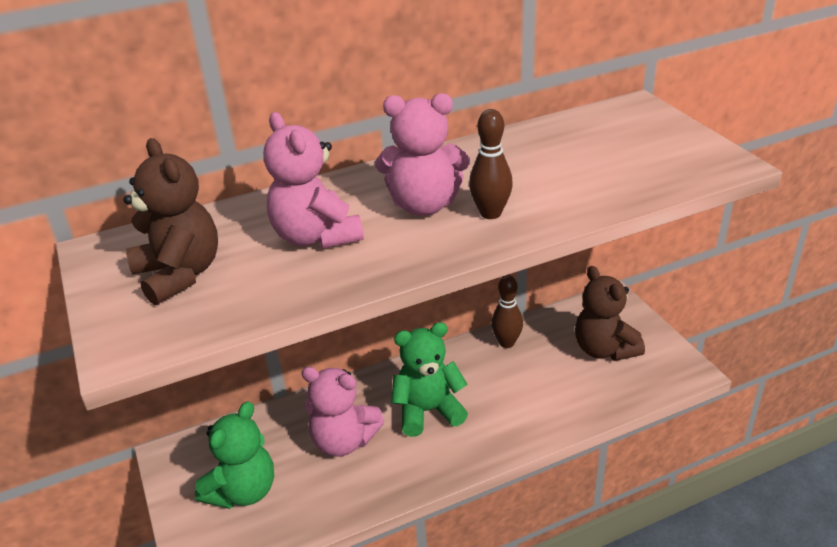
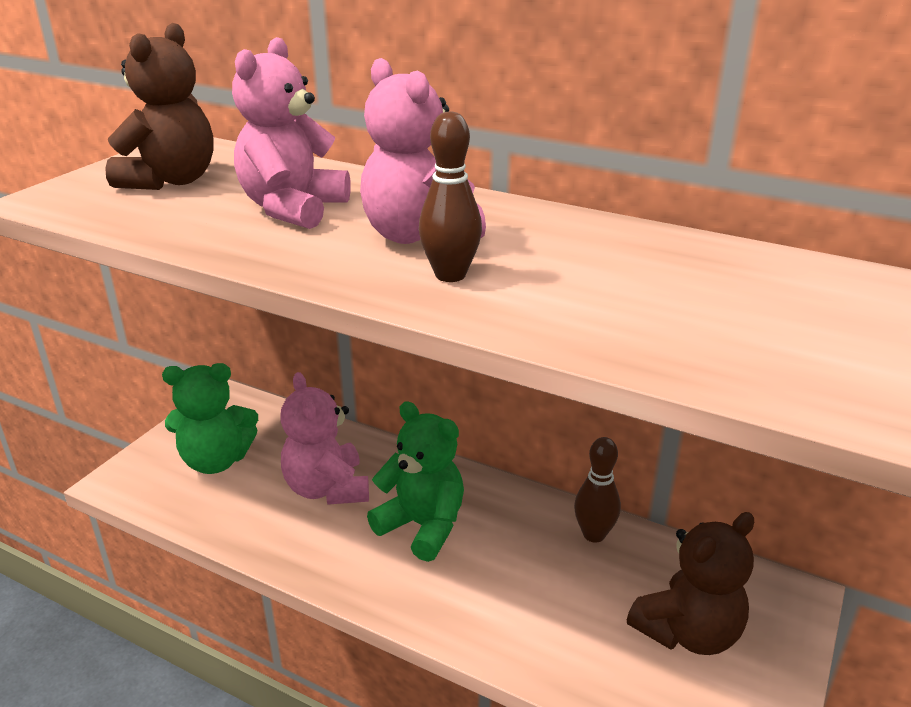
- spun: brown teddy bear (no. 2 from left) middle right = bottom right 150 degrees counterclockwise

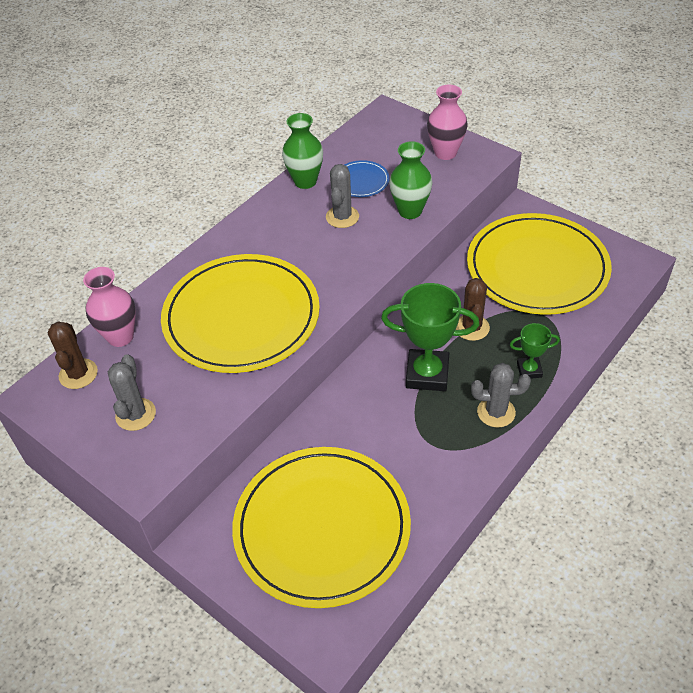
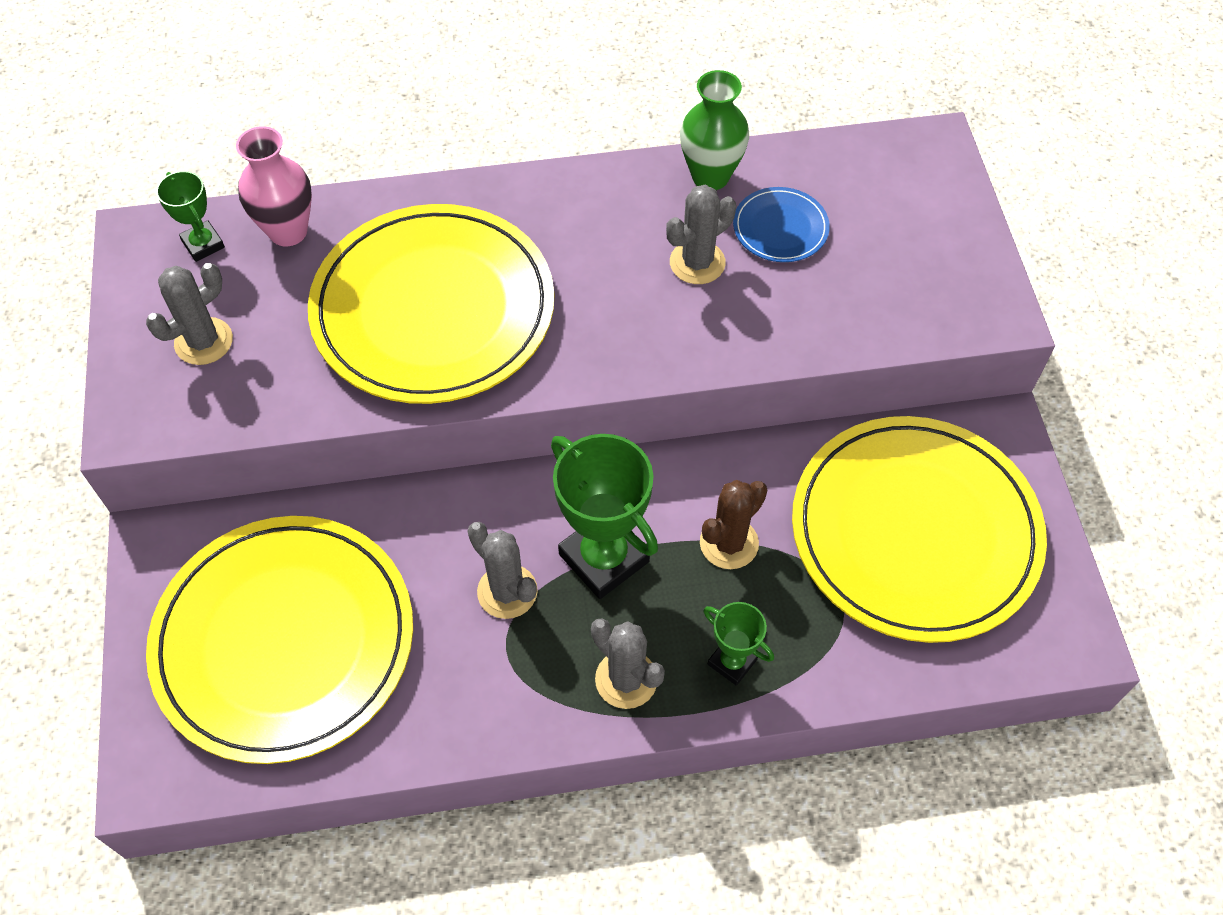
- missing: pink vase (no. 2 from left) top centre
- missing: green vase (no. 2 from left) top centre
- exchanged: brown cactus (no. 1 from left) middle left to green trophy (no. 1 from left) top left
- appeared: grey cactus (no. 2 from left) centre

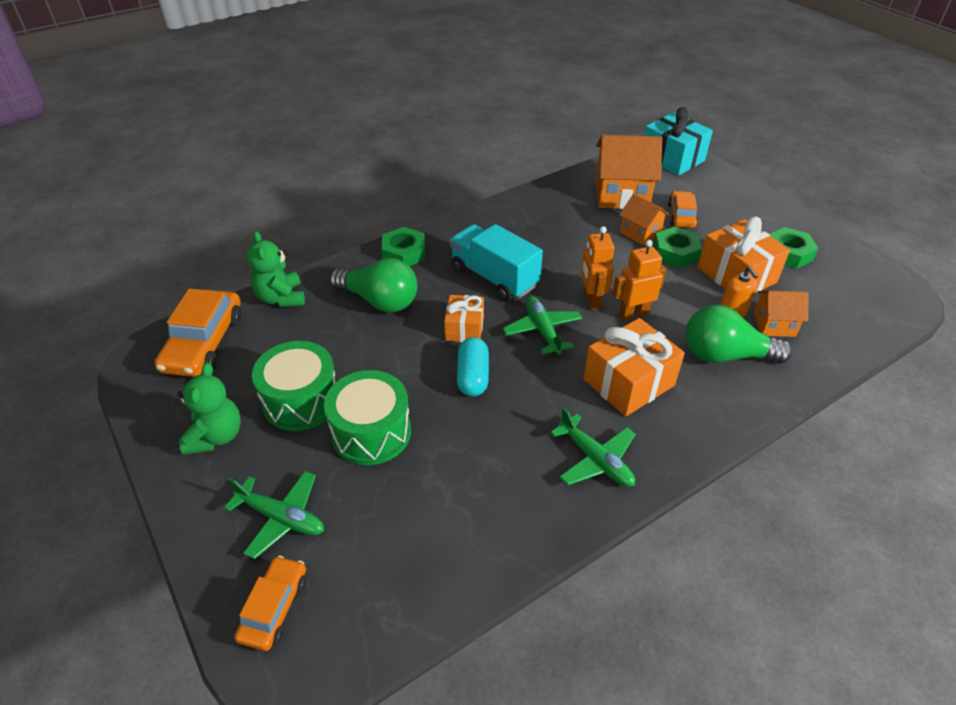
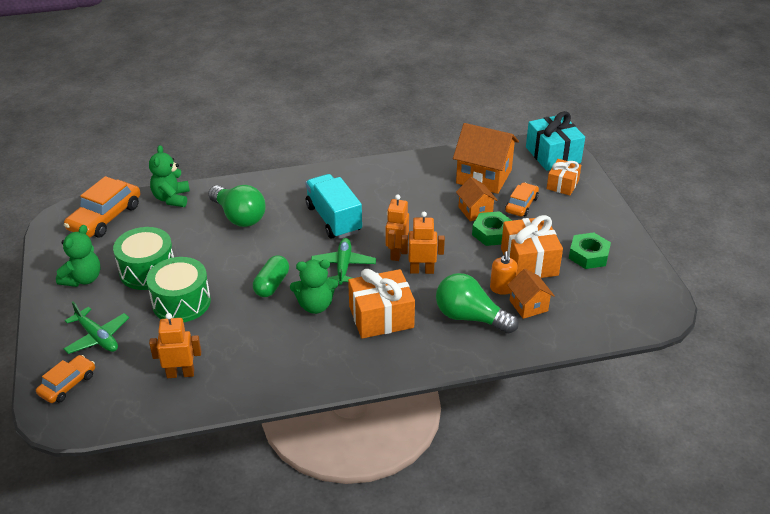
- missing: green nut (no. 1 from left) centre
- spun: orange house (no. 3 from left) middle right = middle right 45 degrees clockwise
- relocated: orange gift (no. 1 from left in the first image) centre to orange gift (no. 3 from left) middle right
- colour: turquoise capsule centre to green capsule centre
- missing: green plane (no. 3 from left) centre
- appeared: green teddy bear (no. 3 from left) centre
- appeared: orange robot (no. 1 from left) bottom left

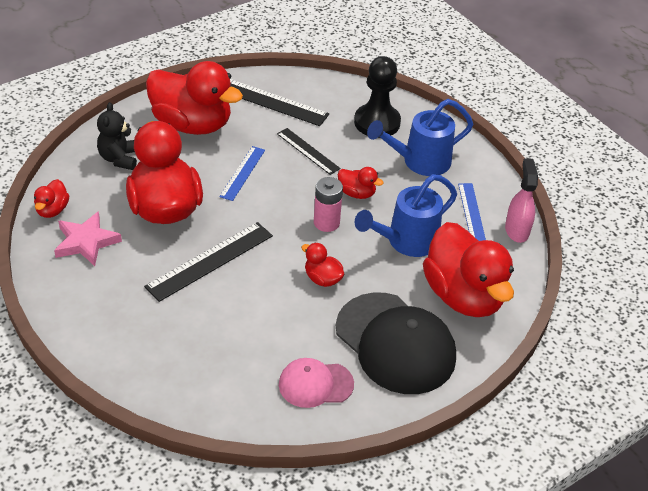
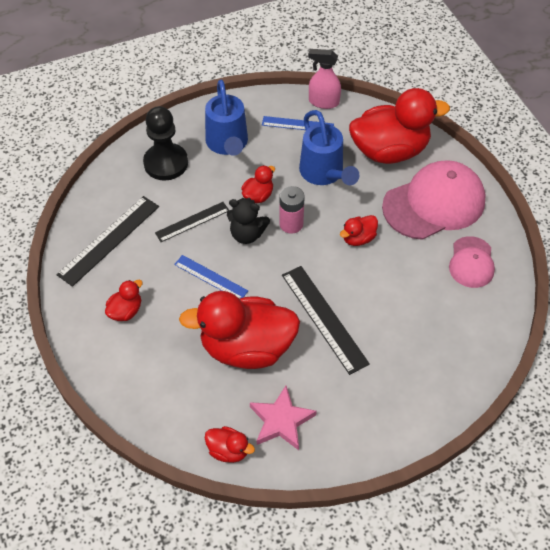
- size: red duck (no. 3 from left in the first image) top left = middle left x0.44
- relocated: black teddy bear top left to centre
- colour: black cap bottom centre to pink cap (no. 1 from left) middle right

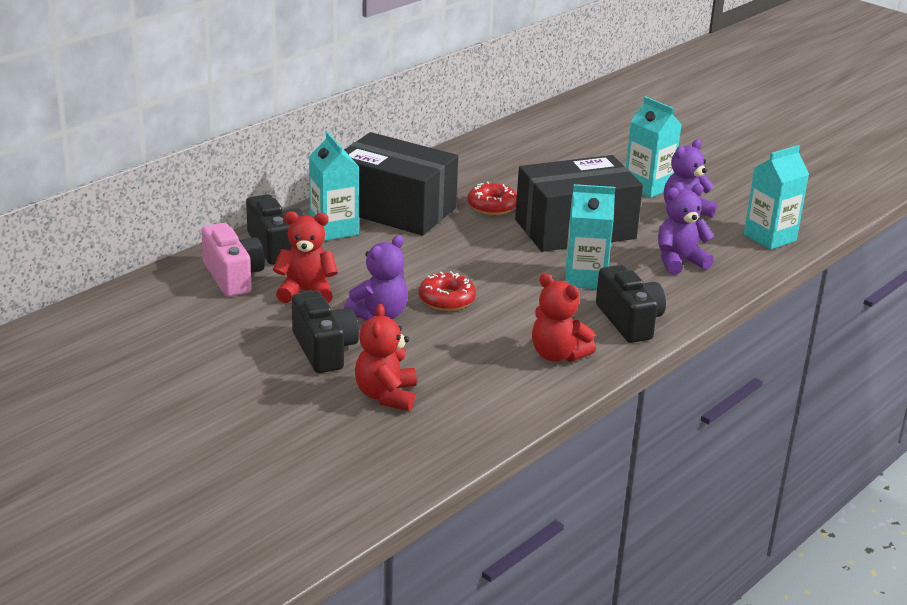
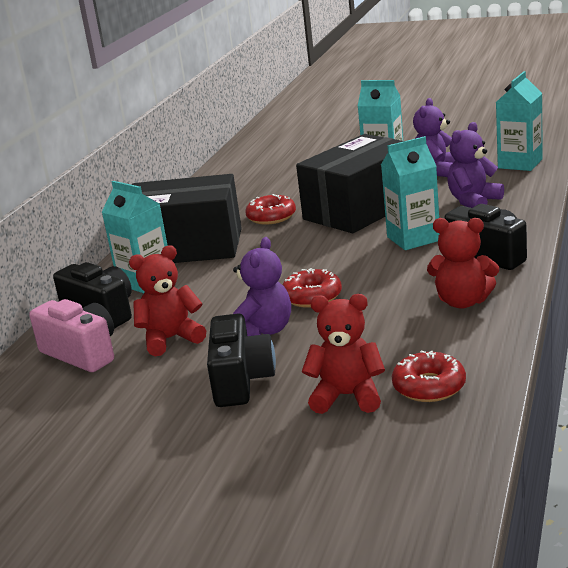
- spun: black camera (no. 2 from left) centre = centre 45 degrees clockwise
- spun: red teddy bear (no. 2 from left) centre = centre 120 degrees clockwise
- appeared: red donut (no. 3 from left) middle right

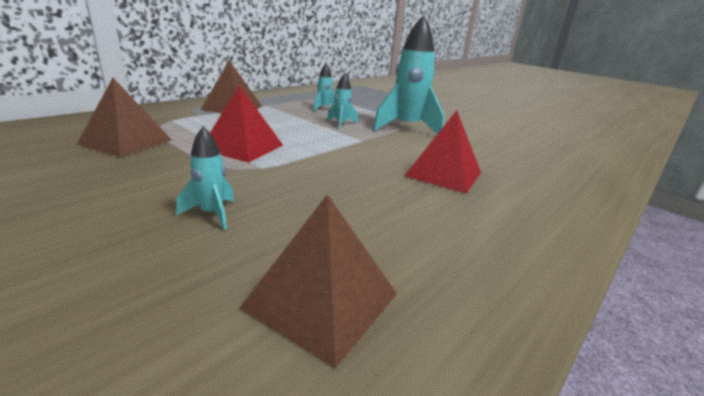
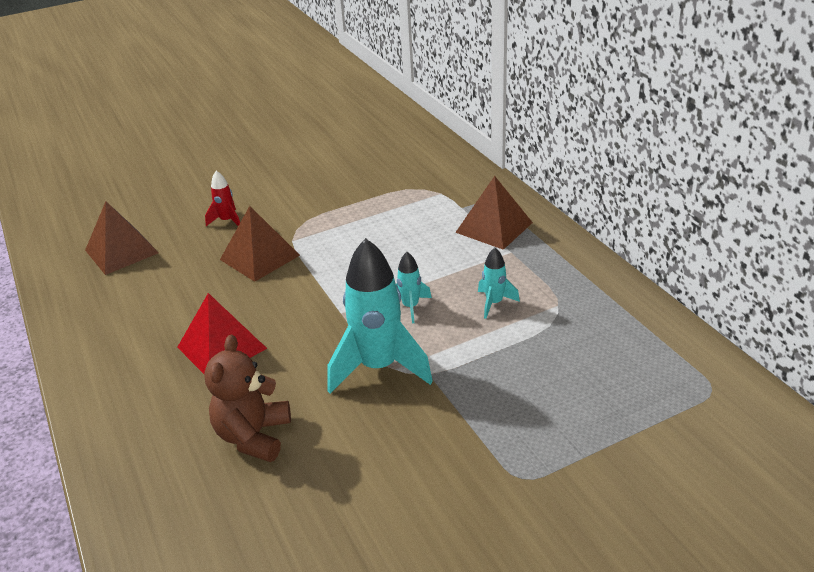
- relocated: brown pyramid (no. 1 from left in the first image) top left to brown pyramid (no. 2 from left) middle left
- missing: red pyramid (no. 1 from left) top centre
- colour: turquoise rocket (no. 1 from left) middle left to red rocket middle left
- appeared: brown teddy bear bottom left

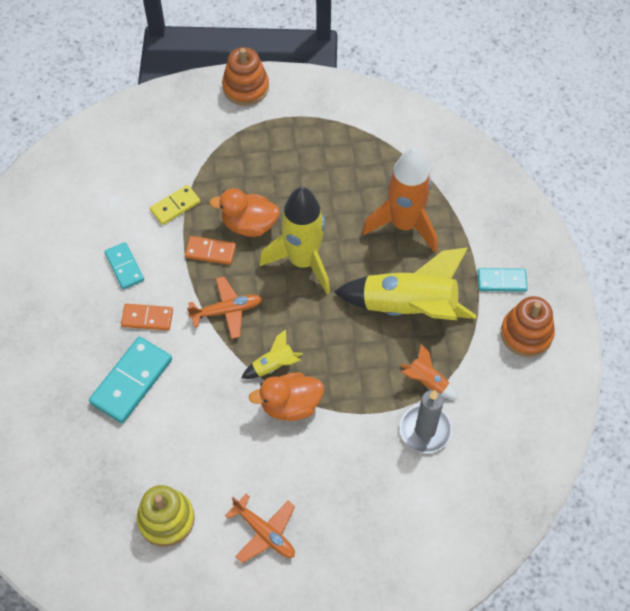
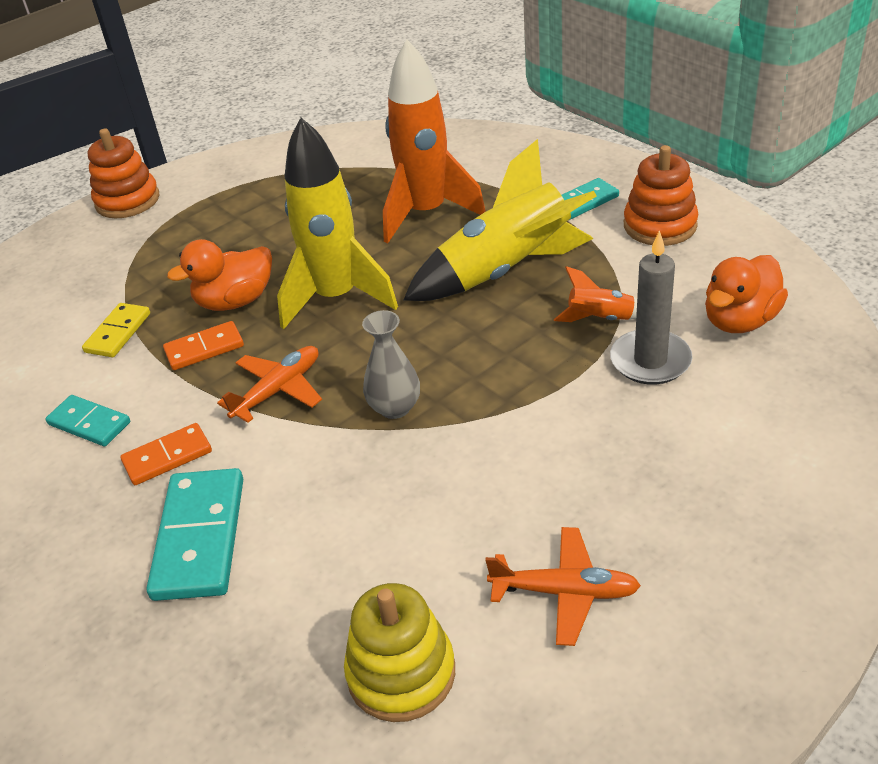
- exchanged: yellow rocket (no. 1 from left) centre to grey vase centre
- relocated: orange duck (no. 2 from left) centre to middle right

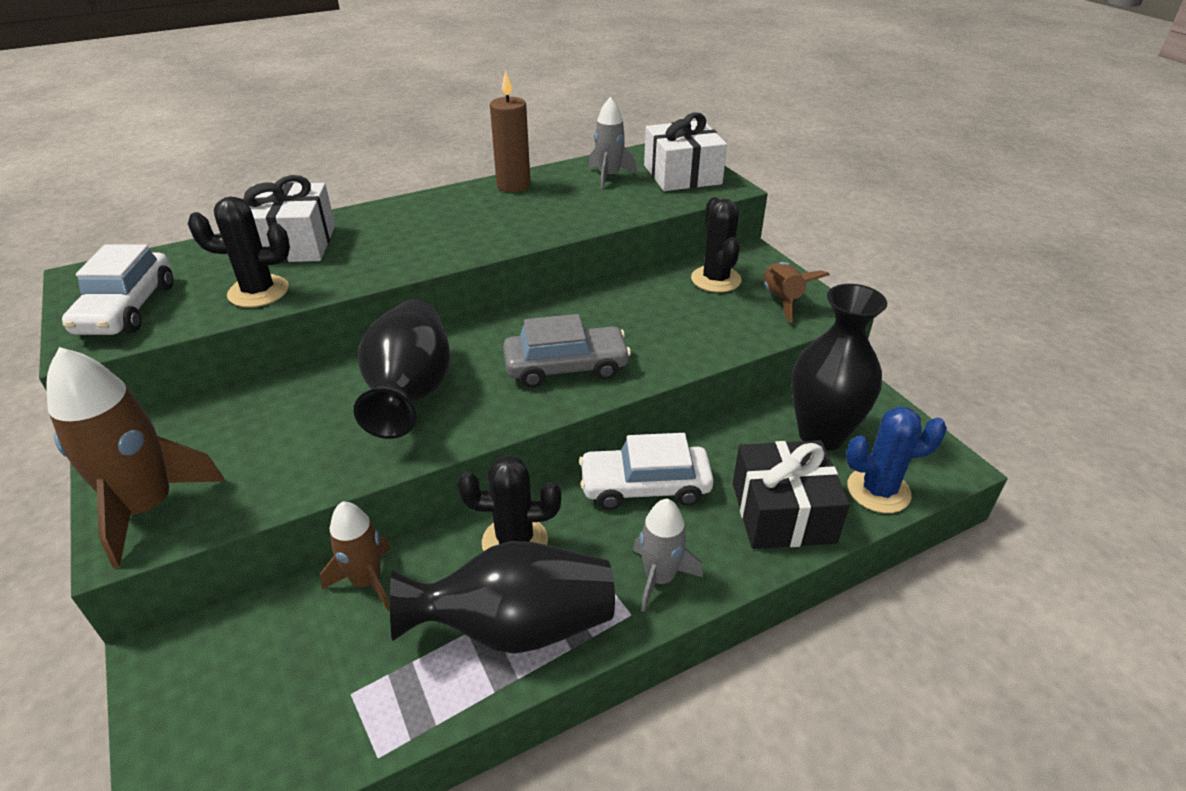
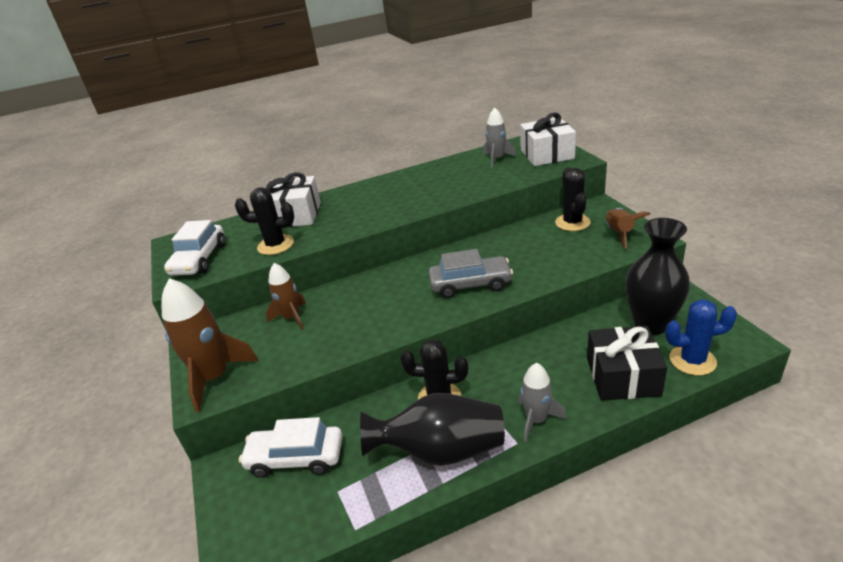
- missing: brown candle top centre
- missing: black vase (no. 1 from left) centre
- relocated: white car (no. 2 from left) centre to bottom centre
- relocated: brown rocket (no. 2 from left) bottom left to centre

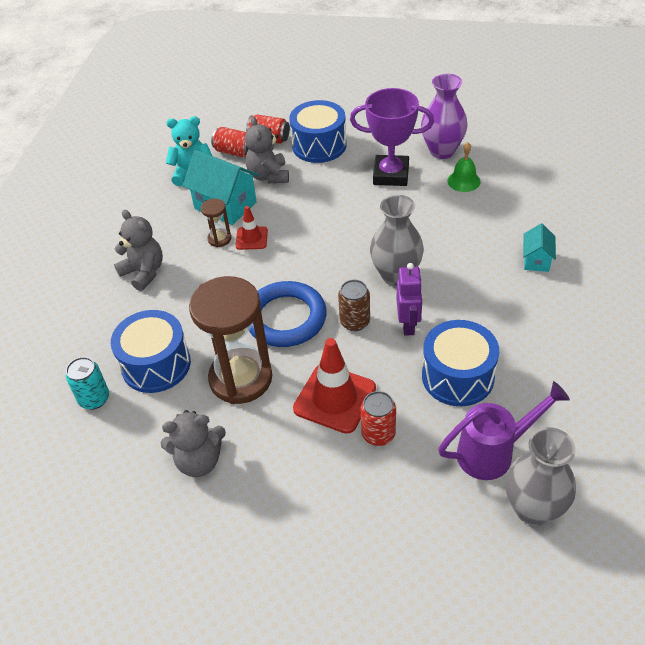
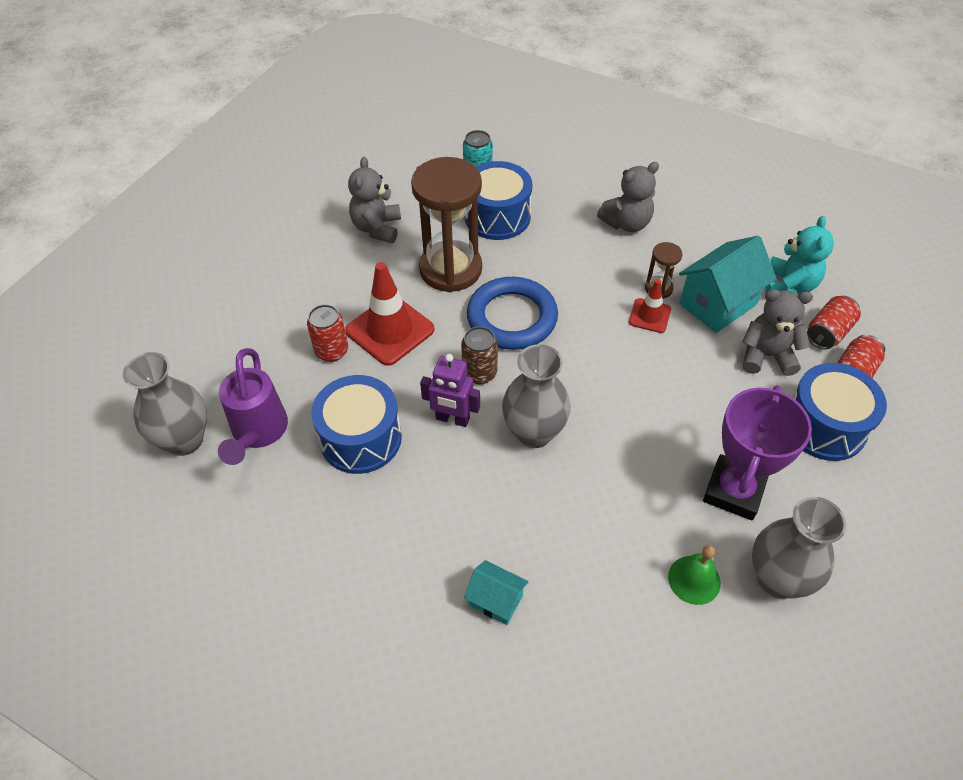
- colour: purple vase top right to grey vase (no. 3 from left) bottom right

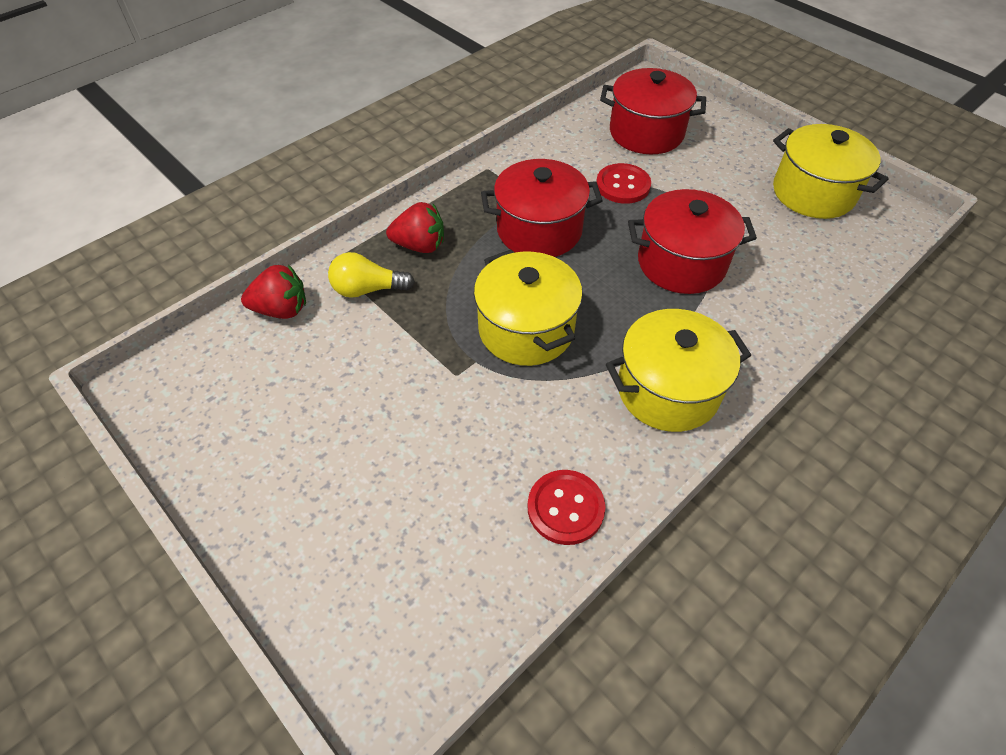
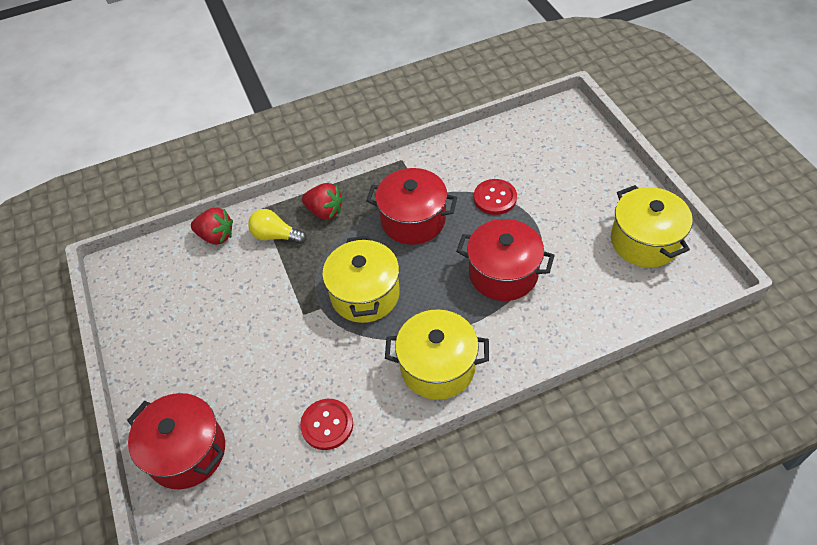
- relocated: red pot (no. 2 from left in the first image) top centre to red pot (no. 1 from left) bottom left

